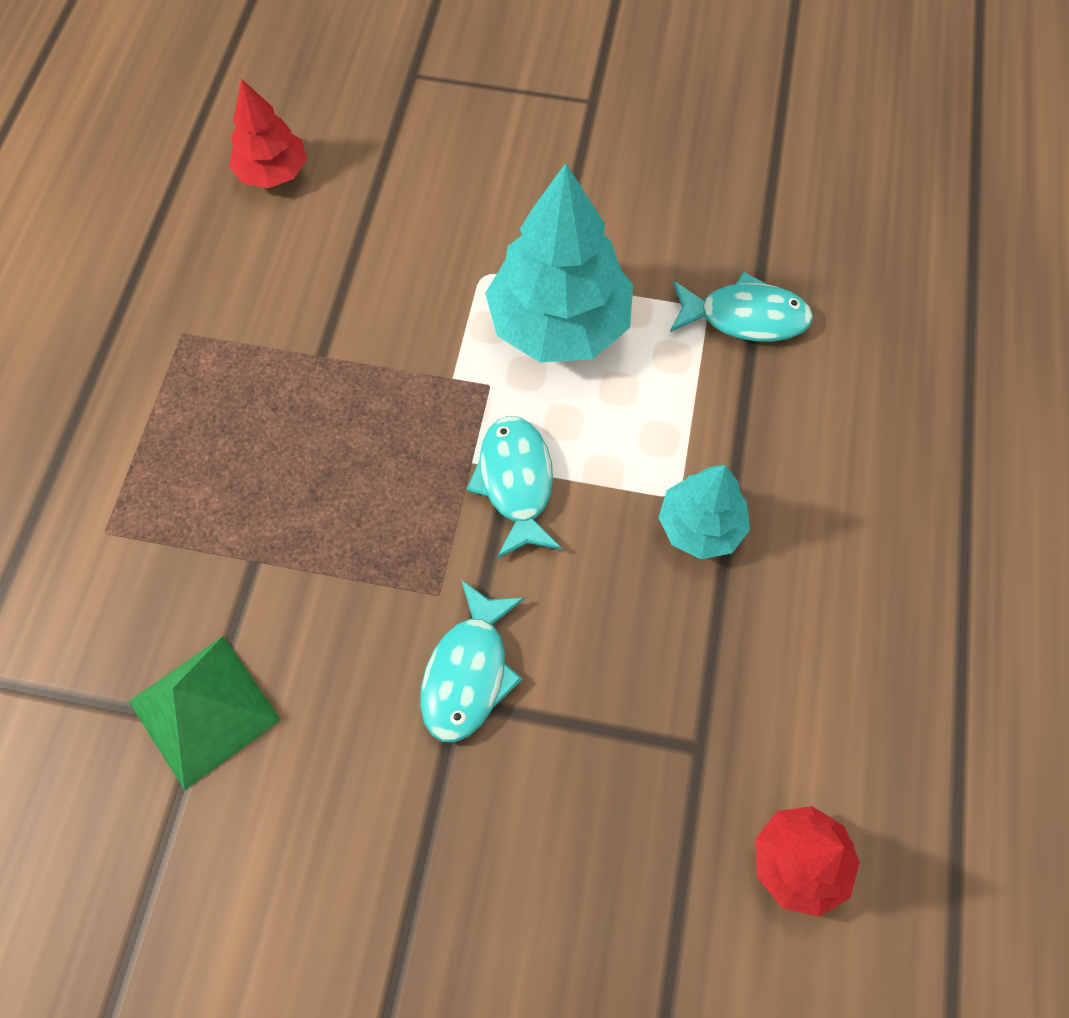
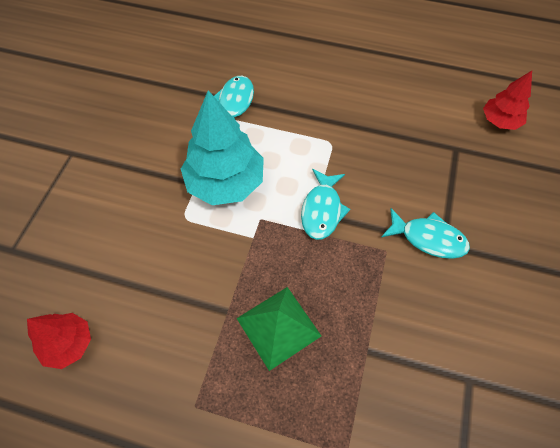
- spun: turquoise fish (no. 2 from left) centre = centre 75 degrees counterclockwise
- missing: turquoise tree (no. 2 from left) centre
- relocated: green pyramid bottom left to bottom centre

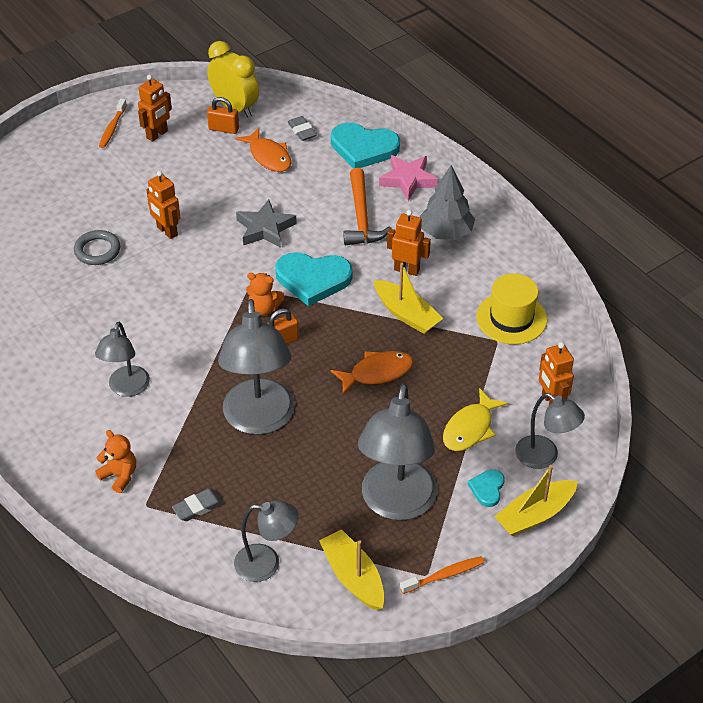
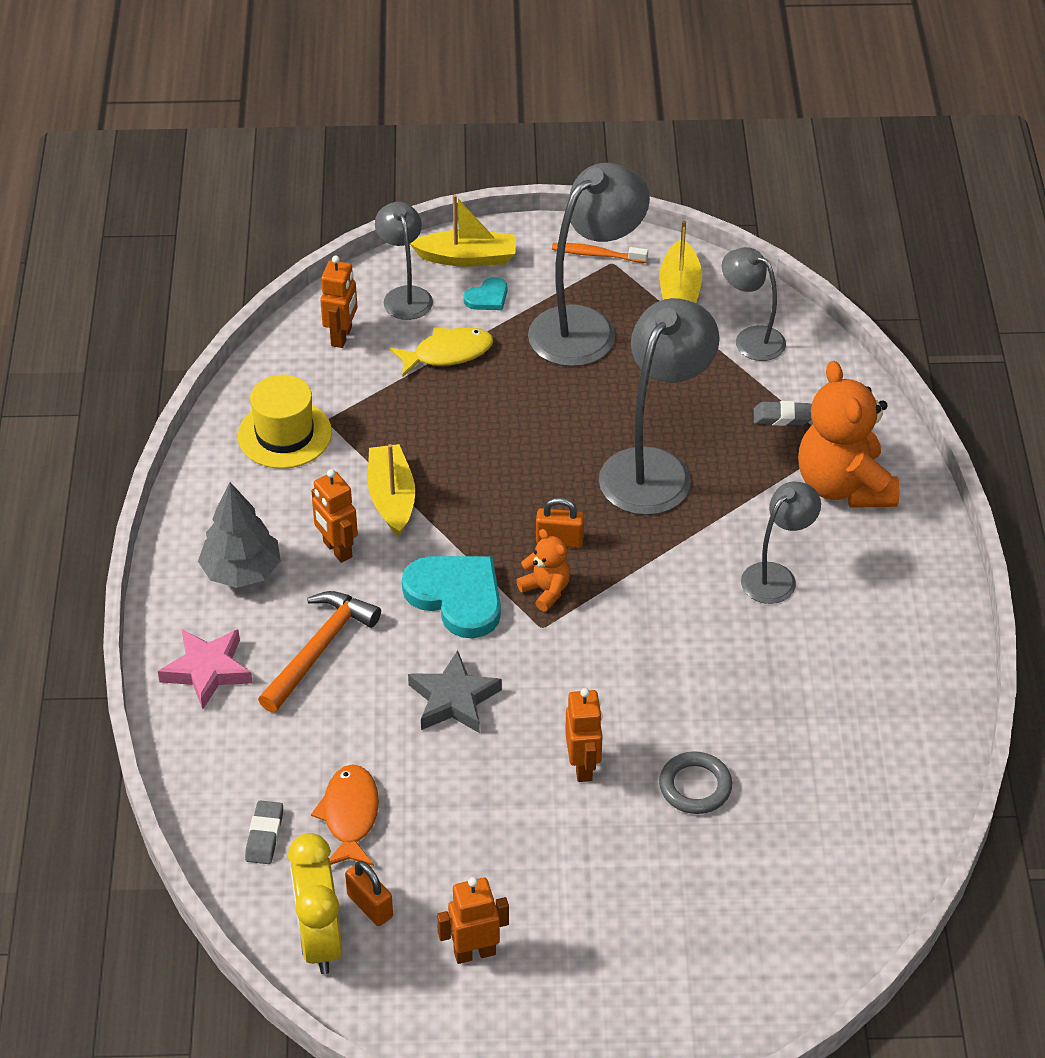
- missing: orange toothbrush (no. 1 from left) top left
- missing: turquoise heart (no. 2 from left) top centre
- missing: orange fish (no. 2 from left) centre
- size: orange teddy bear (no. 1 from left in the first image) middle left = middle right x2.08

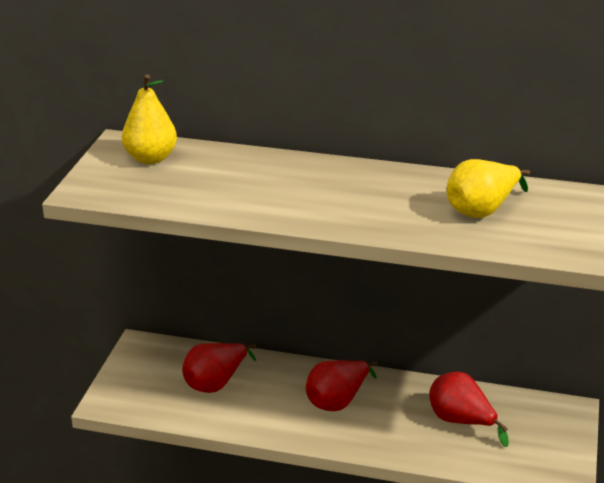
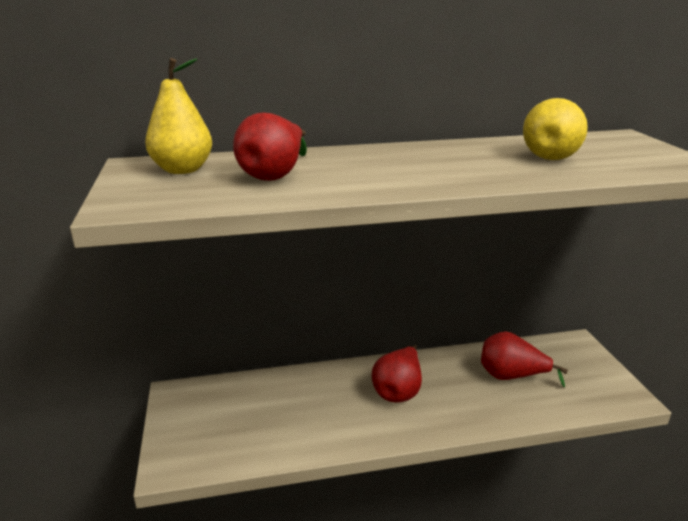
- relocated: red pear (no. 1 from left) bottom centre to top centre

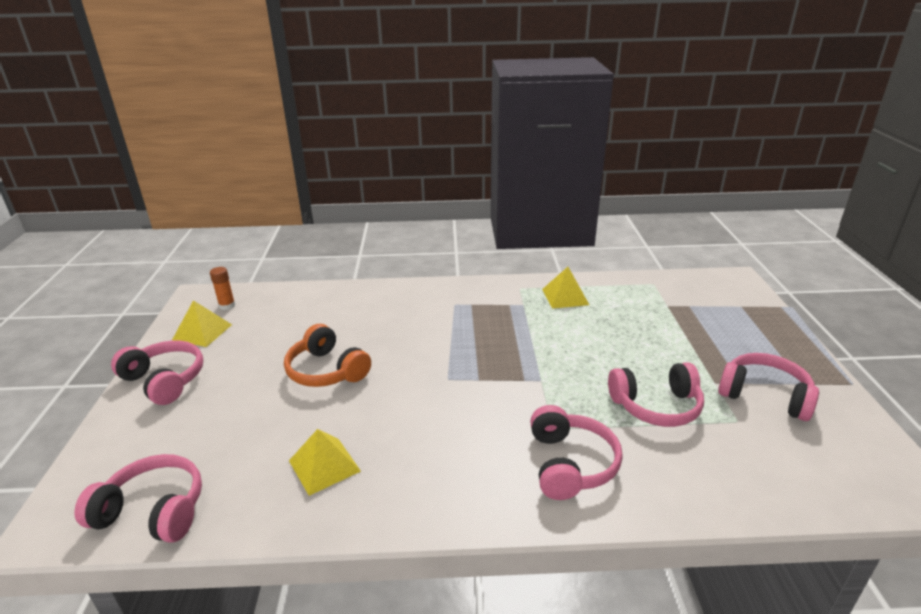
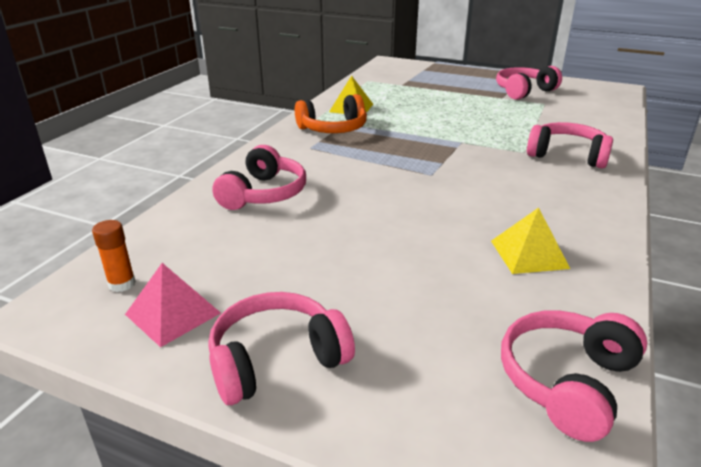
- colour: yellow pyramid (no. 1 from left) middle left to pink pyramid middle left
- relocated: orange headphones centre to top centre
- relocated: pink headphones (no. 4 from left in the first image) middle right to pink headphones (no. 1 from left) centre

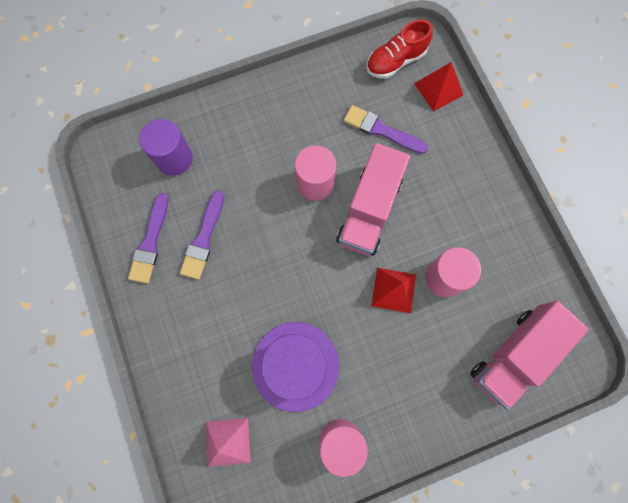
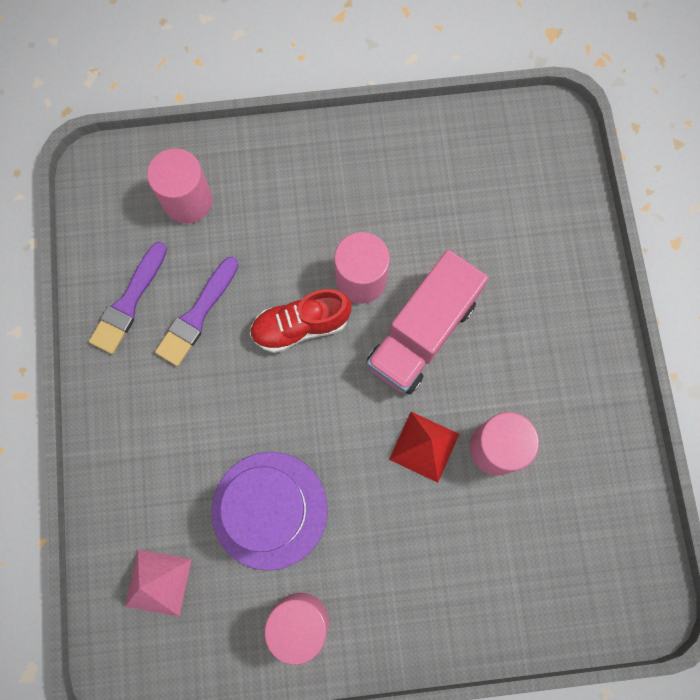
- relocated: red shoe top centre to centre
- missing: red pyramid (no. 2 from left) top right
- missing: purple brush (no. 3 from left) top centre
- colour: purple cylinder top left to pink cylinder (no. 1 from left) top left
- missing: pink truck (no. 2 from left) bottom right

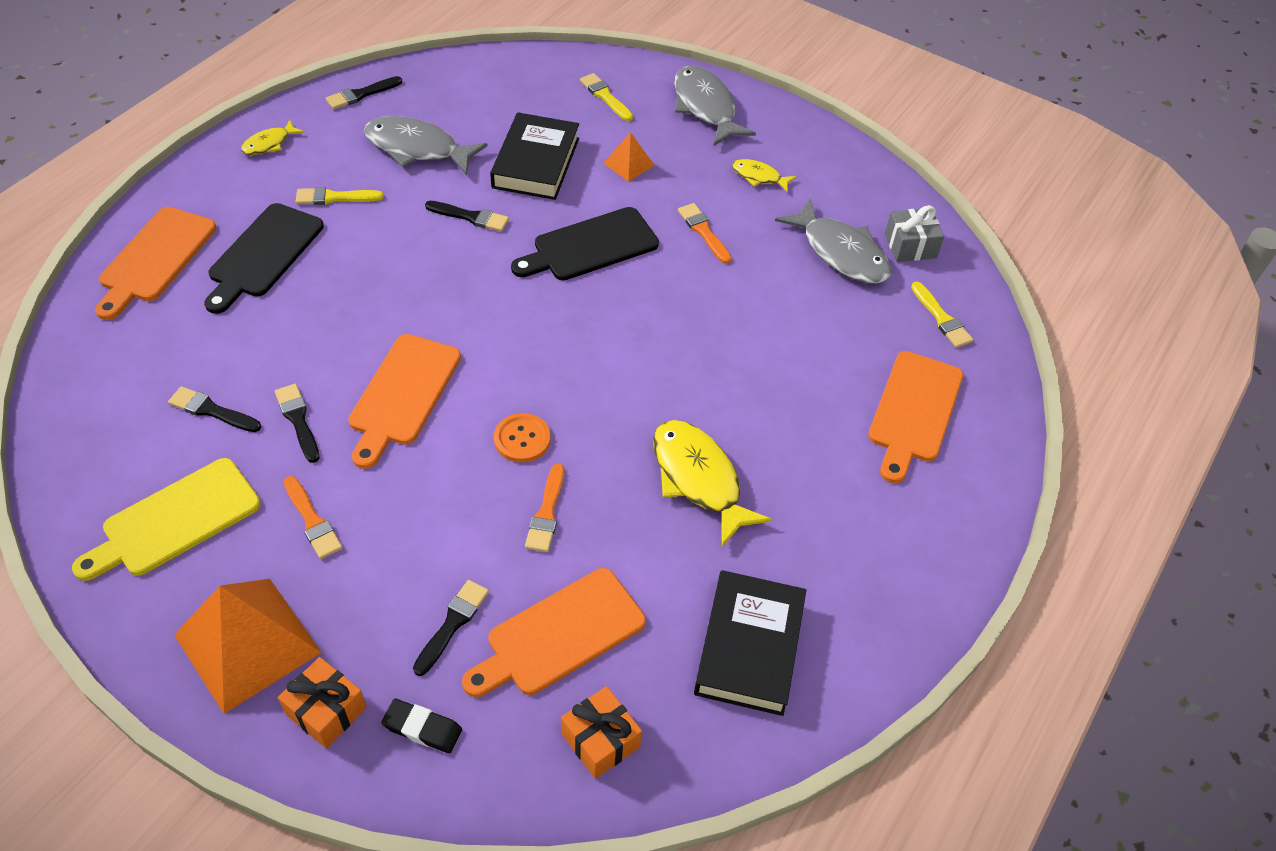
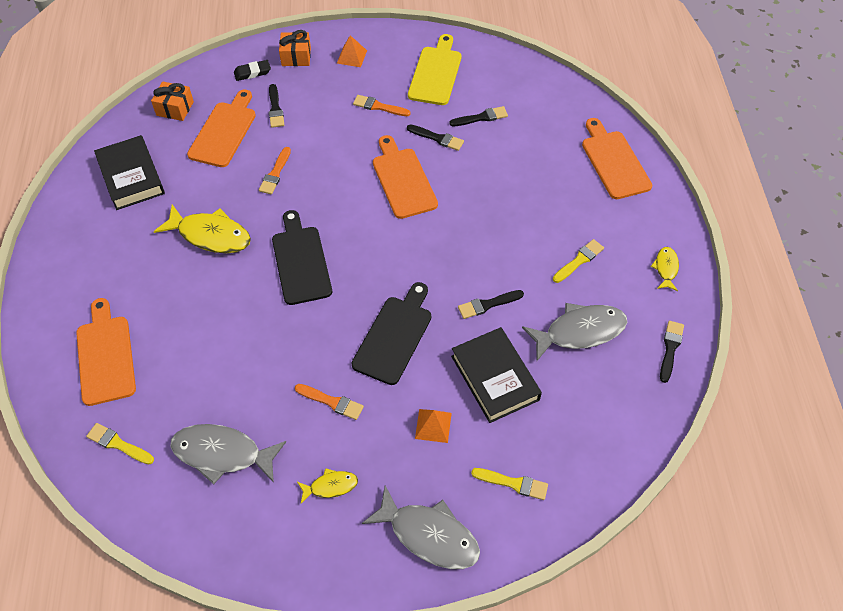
- relocated: black cutting board (no. 1 from left) top left to centre
- missing: grey gift top right
- missing: orange button centre
- spun: orange brush (no. 2 from left in the first image) centre = top left 135 degrees counterclockwise
- size: orange pyramid (no. 1 from left) bottom left = top centre x0.48

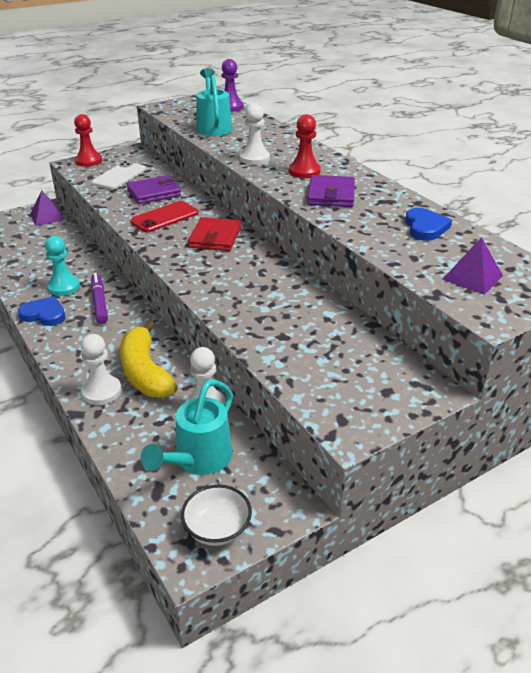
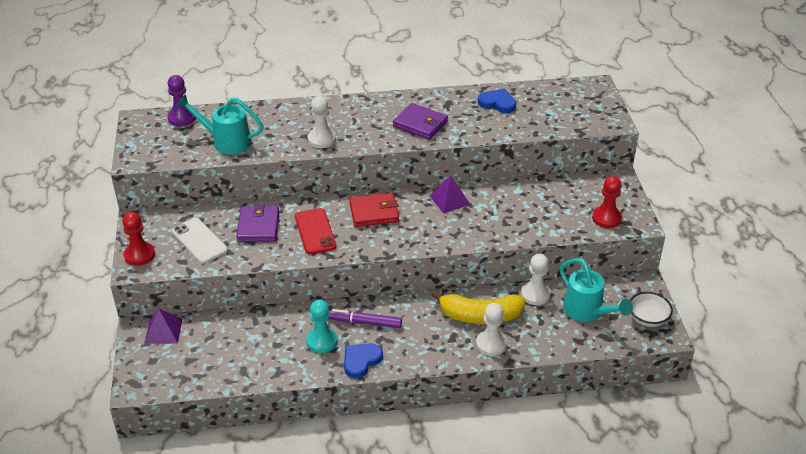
- relocated: red pawn (no. 2 from left) top centre to middle right
- spun: red wallet centre = centre 45 degrees counterclockwise
- relocated: purple pyramid (no. 2 from left) middle right to centre

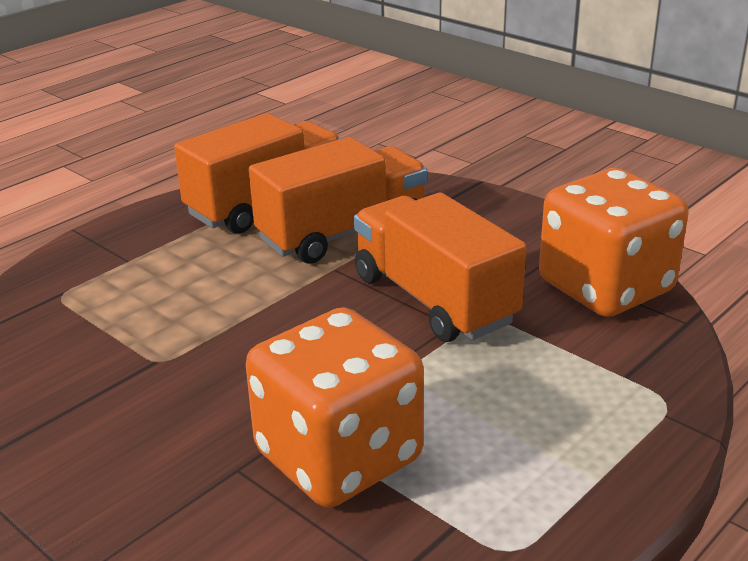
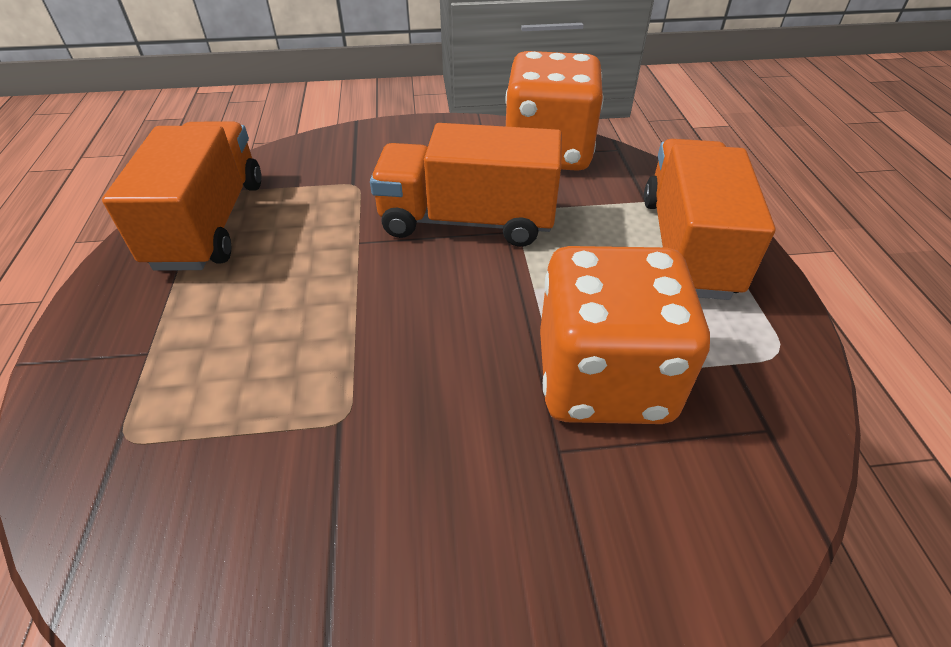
- relocated: orange truck (no. 2 from left in the first image) centre to orange truck (no. 3 from left) middle right

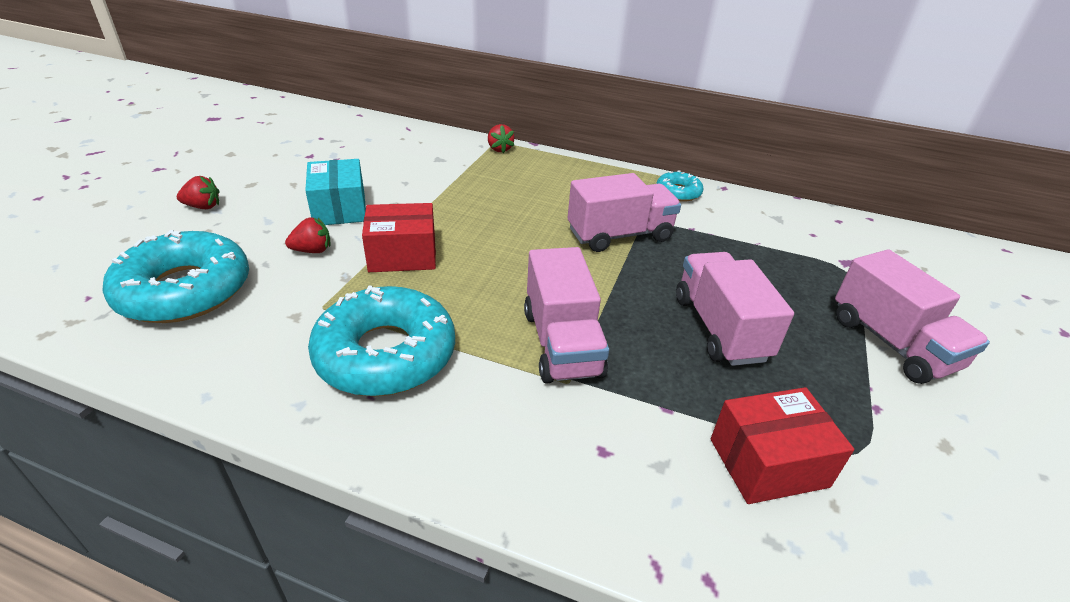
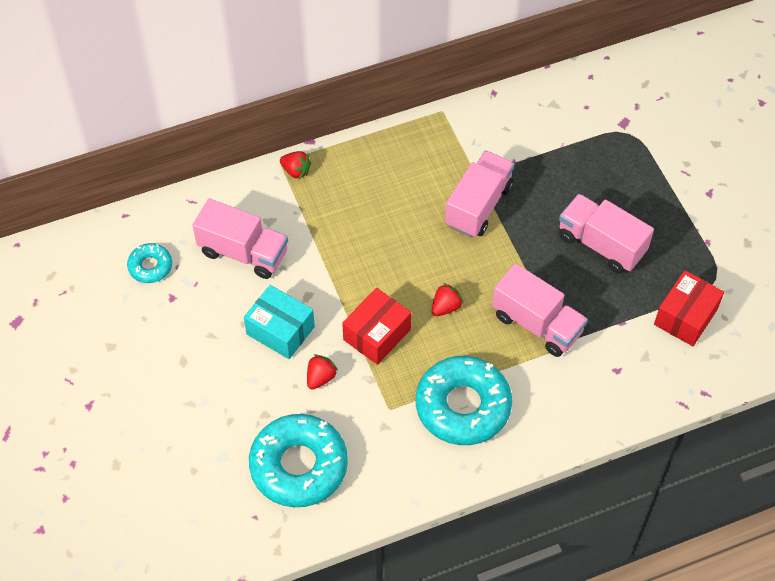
- relocated: turquoise donut (no. 3 from left in the first image) top centre to turquoise donut (no. 1 from left) middle left
- relocated: red strawberry (no. 1 from left in the first image) top left to red strawberry (no. 3 from left) centre
- relocated: pink truck (no. 4 from left in the first image) middle right to pink truck (no. 1 from left) middle left

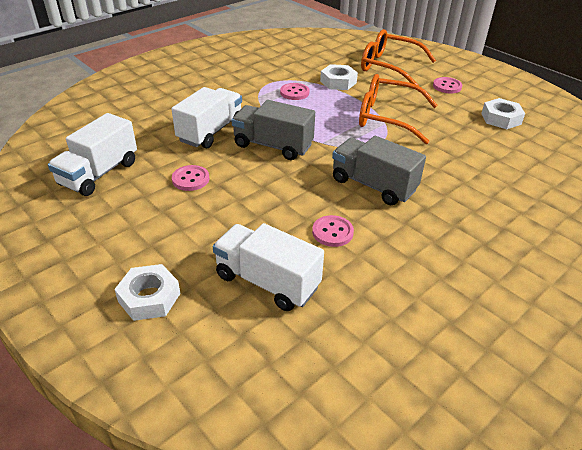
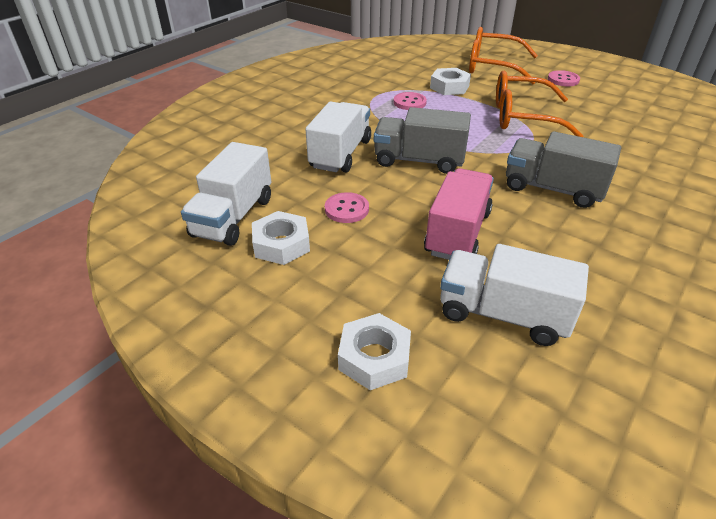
- relocated: white nut (no. 3 from left in the first image) top right to white nut (no. 1 from left) centre
- missing: pink button (no. 3 from left) centre
- appeared: pink truck centre

